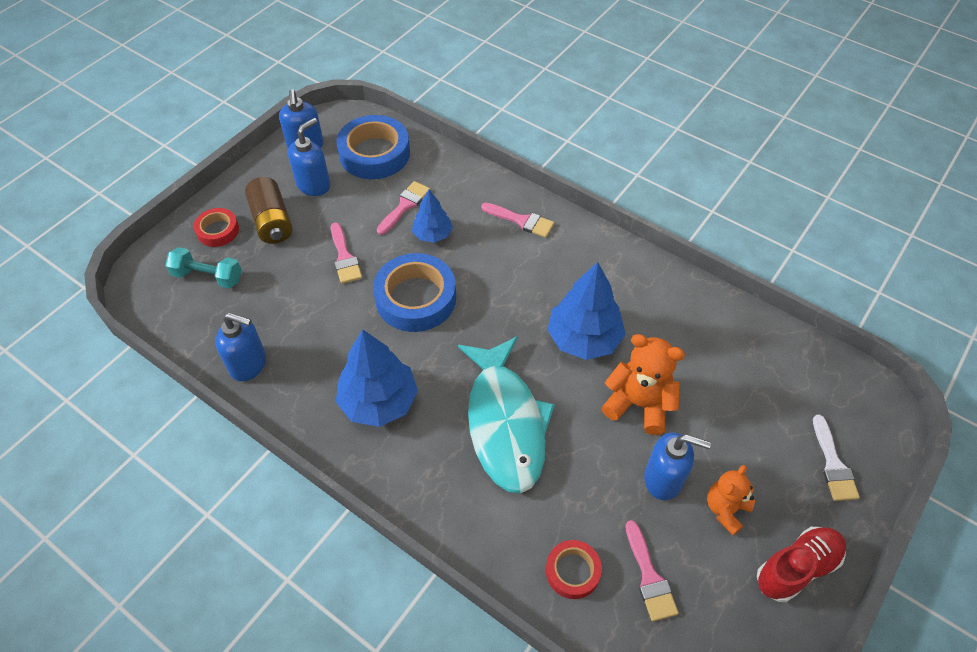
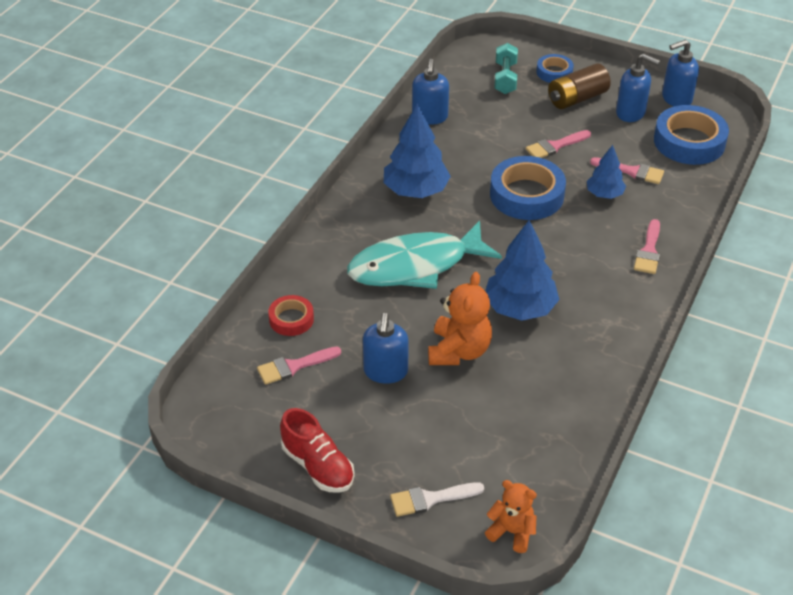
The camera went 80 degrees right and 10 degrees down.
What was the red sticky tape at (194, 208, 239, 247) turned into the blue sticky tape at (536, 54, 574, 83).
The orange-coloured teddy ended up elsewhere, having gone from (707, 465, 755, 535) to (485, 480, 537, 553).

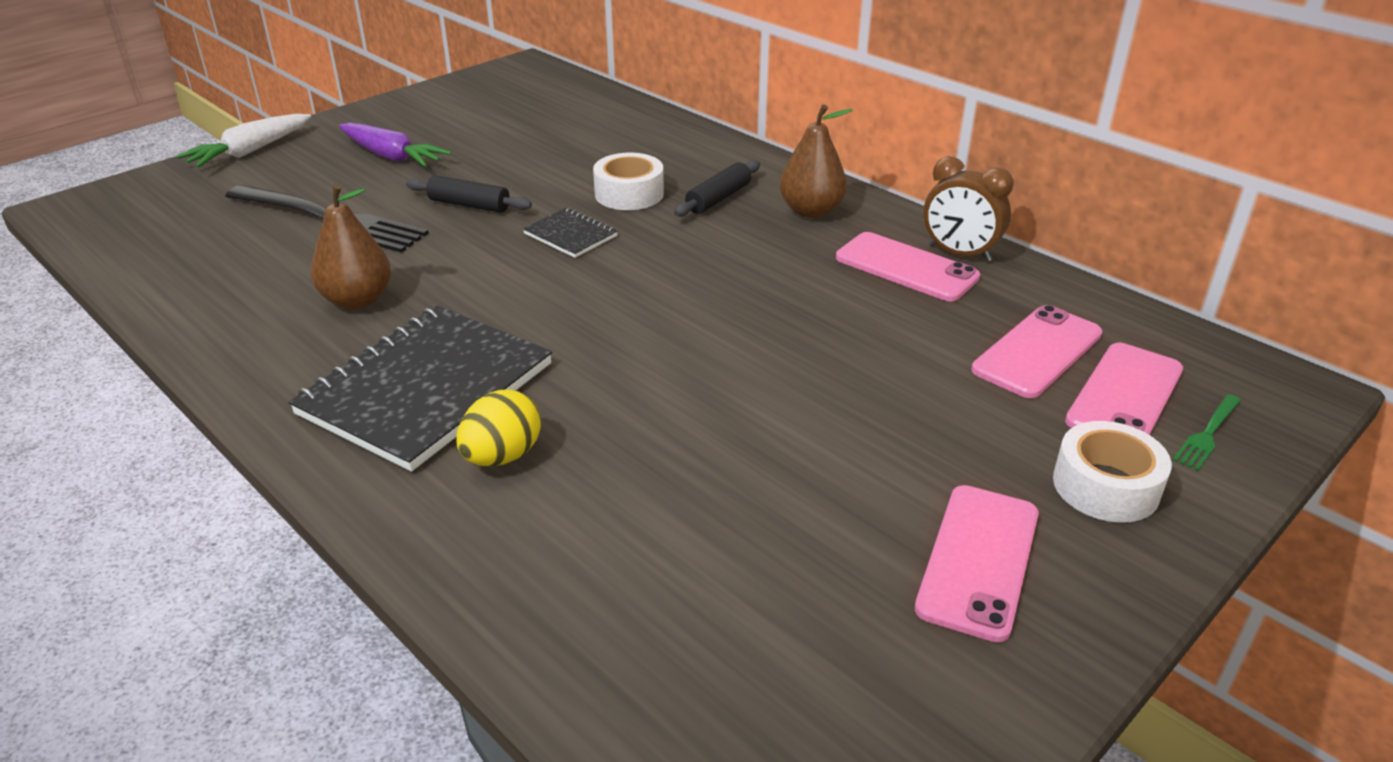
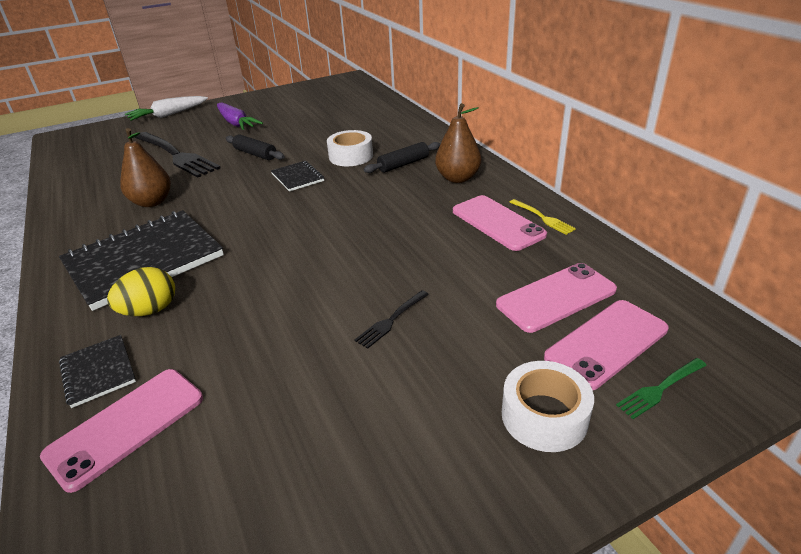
The camera went 20 degrees right and 0 degrees up.
Where the russet bedside clock stood at (923, 156, 1014, 262), the bright yellow fork came to stand at (509, 199, 576, 235).
The rosy mobile phone ended up elsewhere, having gone from (915, 485, 1039, 642) to (40, 369, 203, 493).
The second view gained the black fork at (355, 290, 429, 349).
The second view gained the black exercise book at (59, 335, 136, 408).

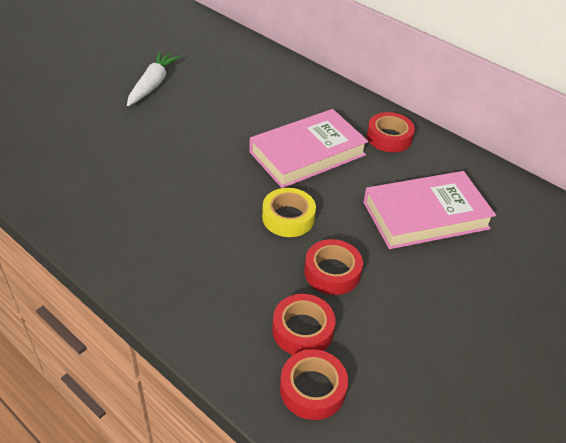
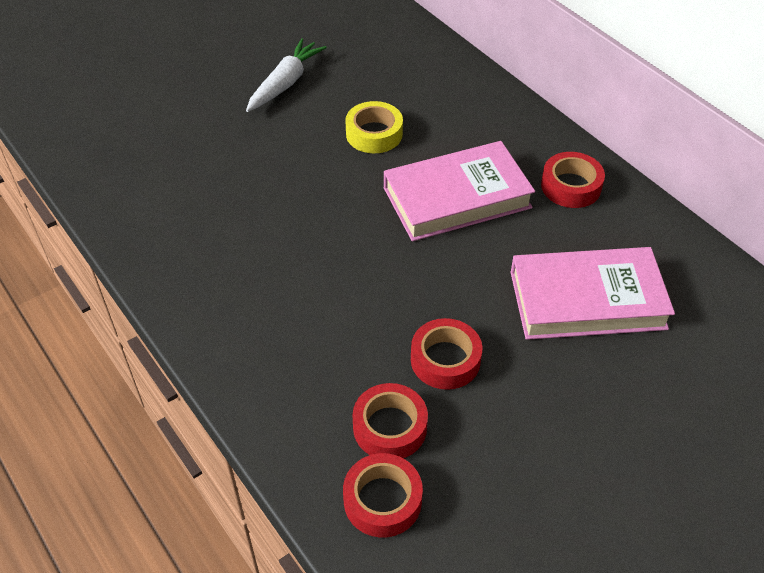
The camera went 15 degrees right and 5 degrees up.
The bright yellow sticky tape ended up elsewhere, having gone from (262, 188, 316, 237) to (345, 101, 403, 153).

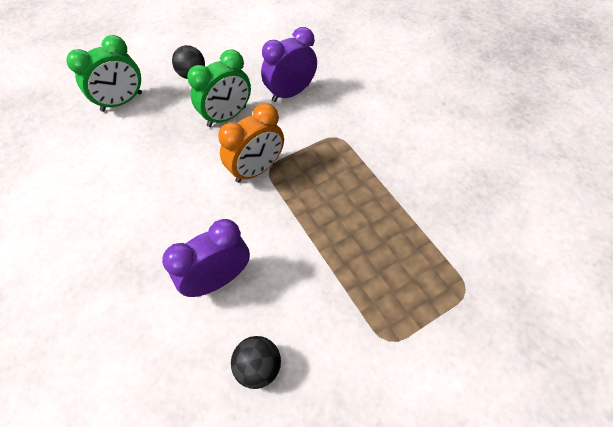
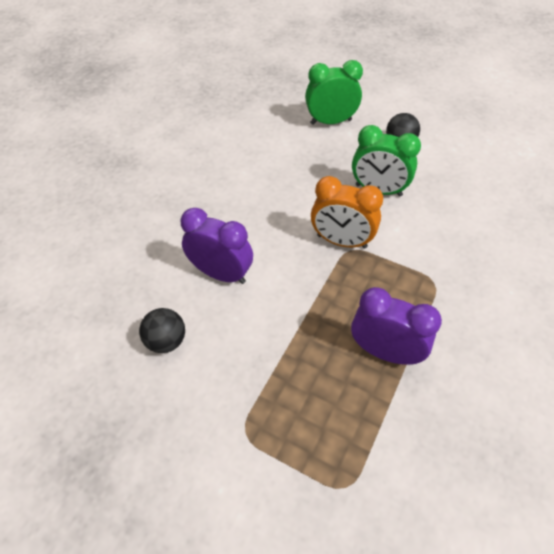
The camera went 60 degrees right and 5 degrees down.
The purple bedside clock ended up elsewhere, having gone from (261, 27, 317, 102) to (351, 287, 442, 365).
The emerald bedside clock at (67, 35, 142, 112) ended up facing another way, 150 degrees clockwise from before.

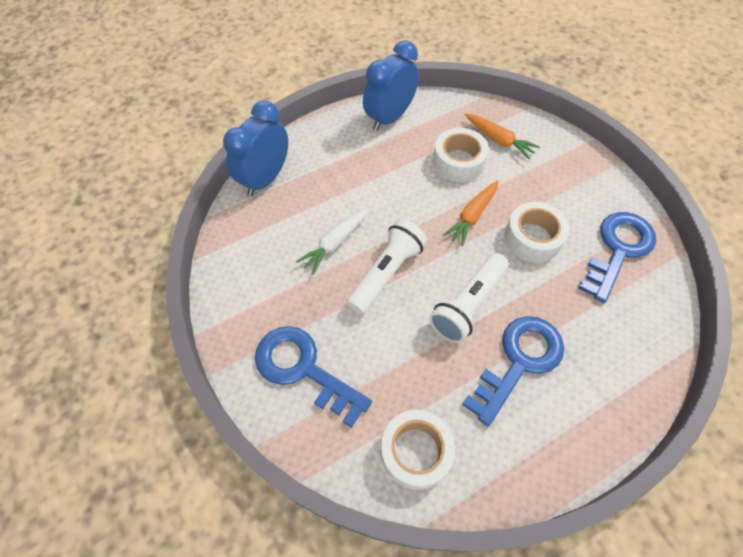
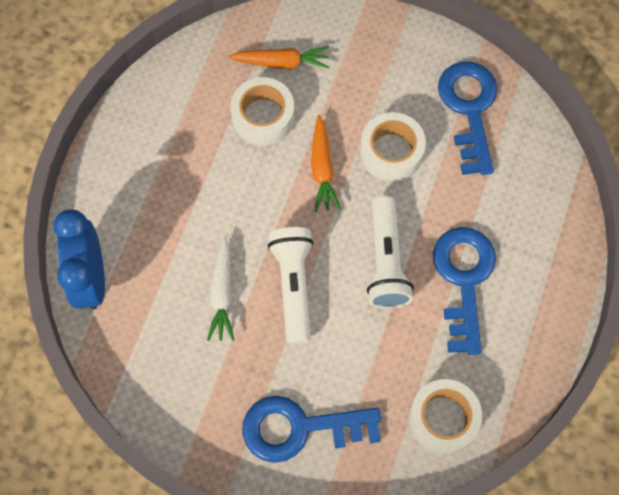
The camera went 40 degrees left and 10 degrees up.
The second view lost the blue bedside clock at (363, 40, 419, 131).

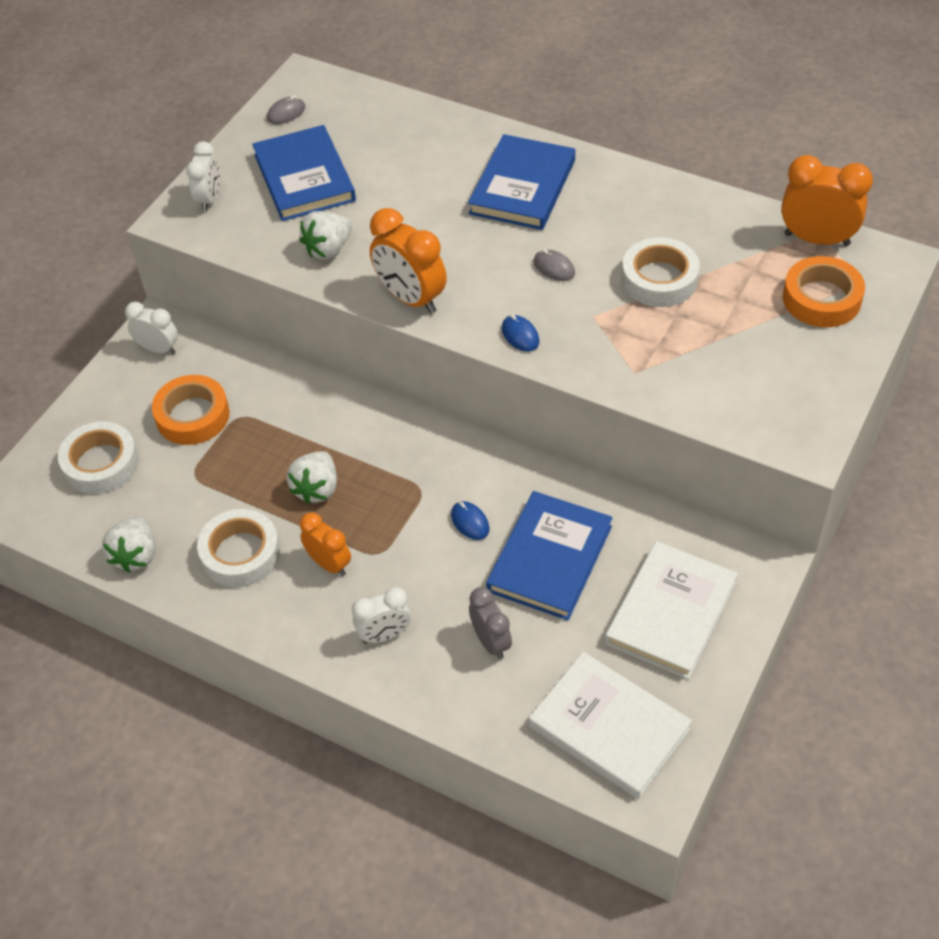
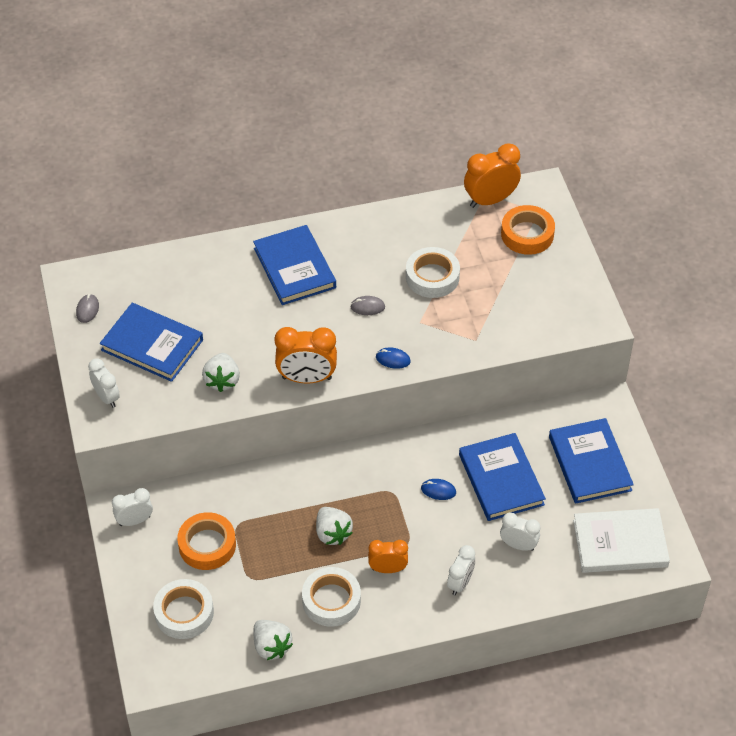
The camera went 45 degrees left and 0 degrees up.
What was the pure white book at (605, 541, 738, 679) turned into the blue book at (549, 418, 634, 504).
What was the gray bedside clock at (469, 587, 512, 659) turned into the pure white bedside clock at (500, 513, 540, 551).

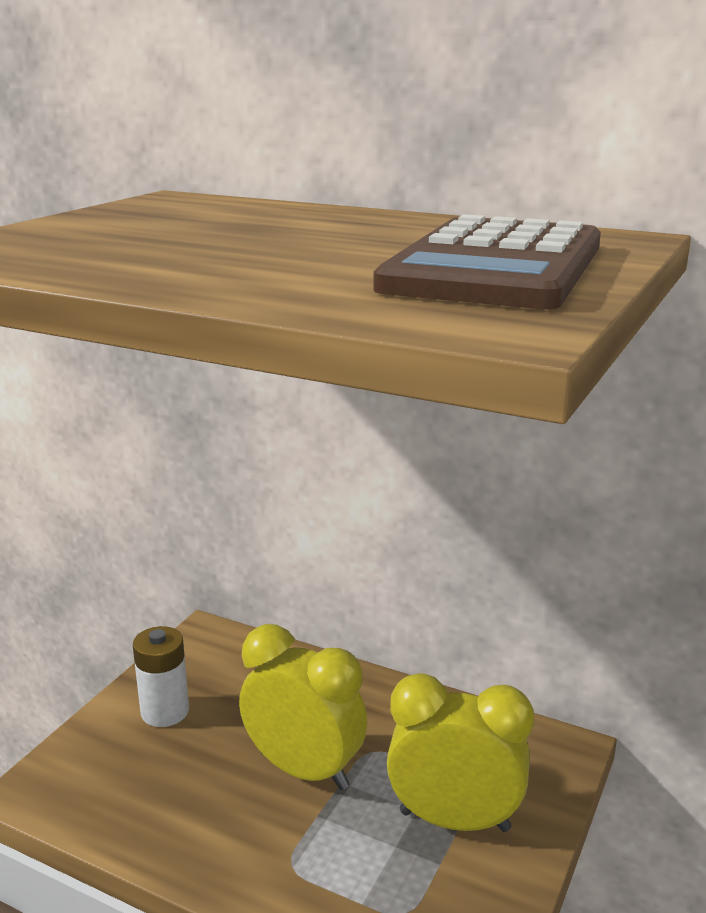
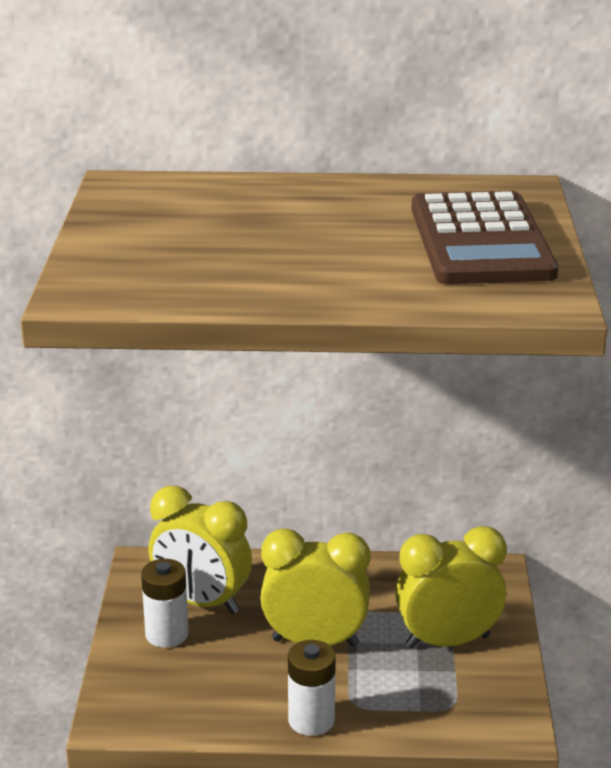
The camera went 25 degrees left and 5 degrees up.
The second view gained the bright yellow bedside clock at (148, 486, 252, 614).
The second view gained the pure white battery at (288, 640, 336, 736).

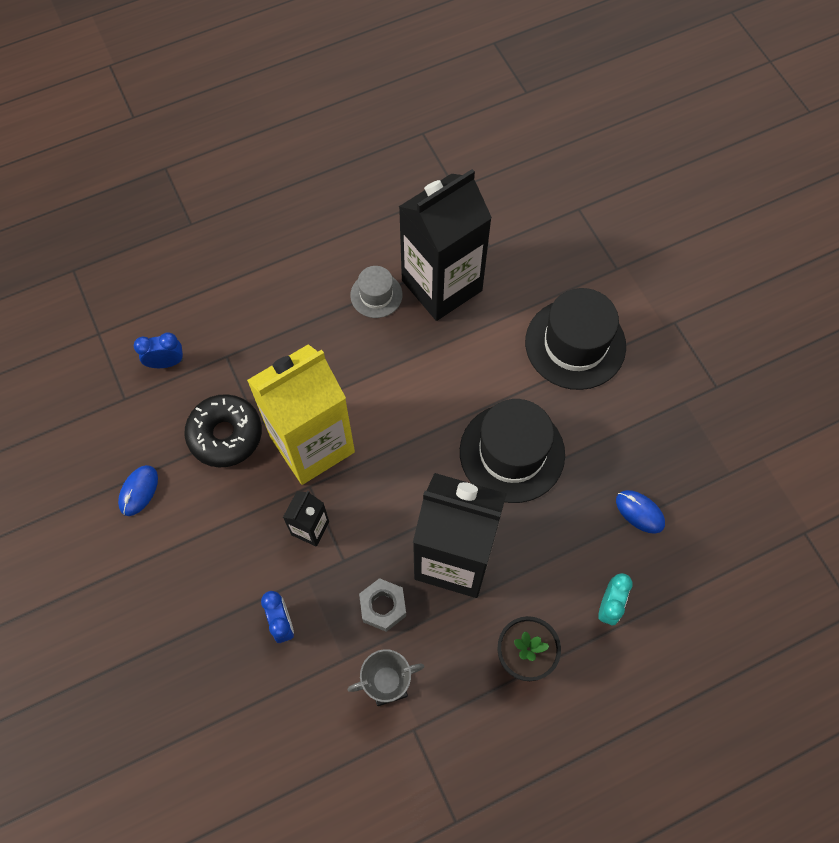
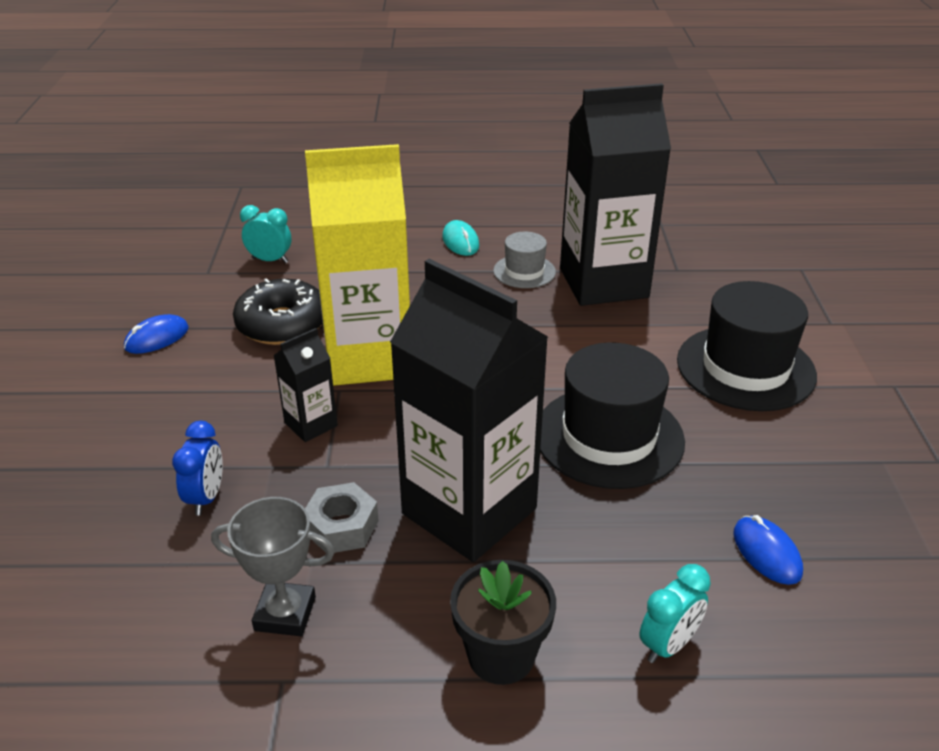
The camera went 25 degrees right and 30 degrees down.
What was the blue bedside clock at (134, 332, 183, 368) turned into the aqua bedside clock at (240, 205, 291, 263).
The second view gained the aqua computer mouse at (442, 220, 479, 256).

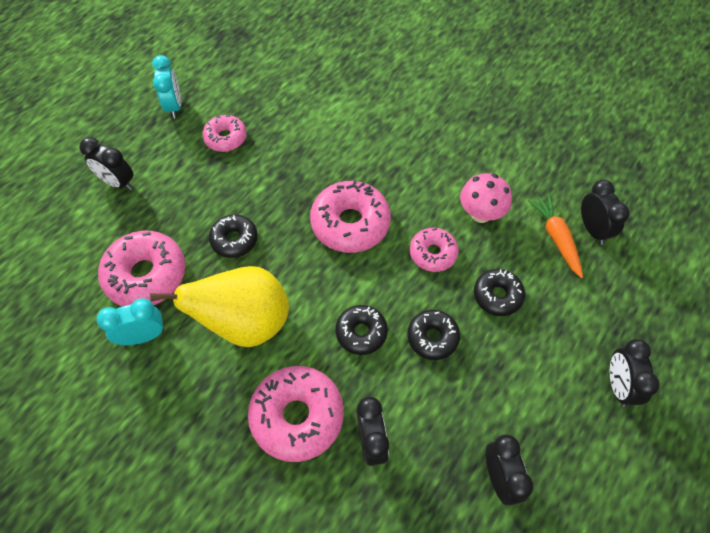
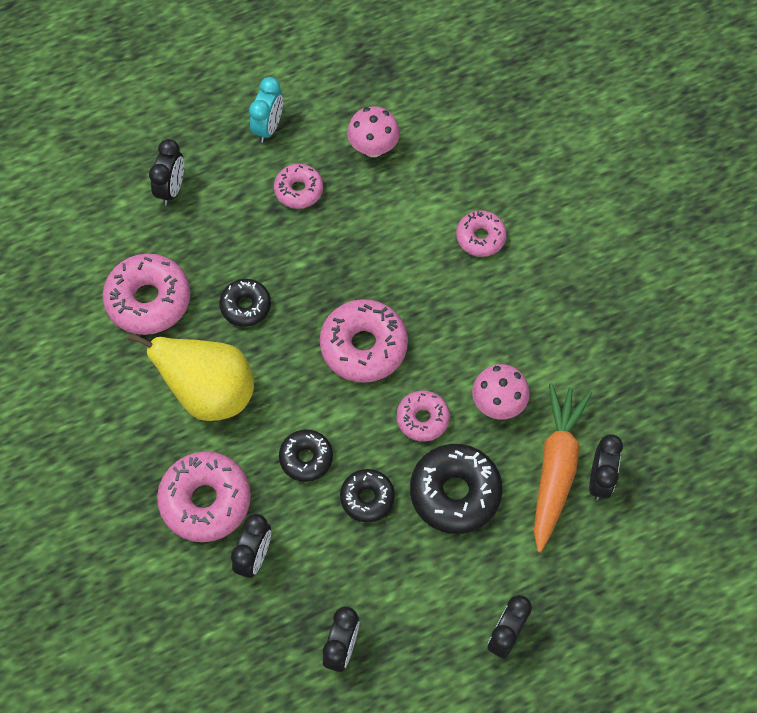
The camera went 30 degrees right and 5 degrees up.
The black bedside clock at (79, 137, 134, 190) ended up facing another way, 135 degrees counterclockwise from before.
The size of the orange-coloured toy carrot at (528, 194, 583, 278) changed by a factor of 1.59.
The size of the black doughnut at (474, 269, 525, 316) changed by a factor of 1.69.
The second view lost the aqua bedside clock at (97, 298, 164, 345).
The second view gained the rosy mushroom at (347, 106, 400, 157).
The second view gained the rosy doughnut at (456, 210, 507, 257).

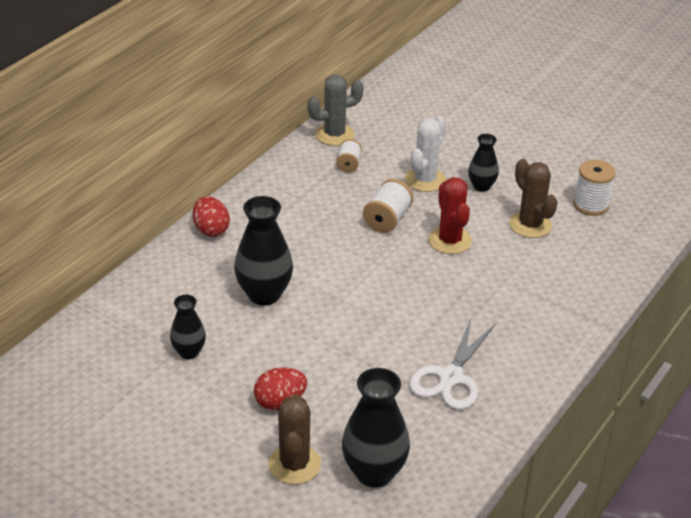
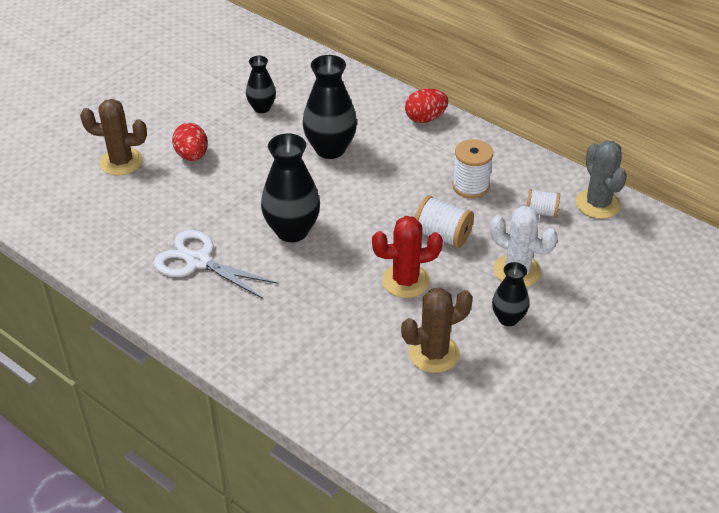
The camera went 95 degrees right and 5 degrees up.
The pure white bobbin ended up elsewhere, having gone from (573, 160, 616, 216) to (452, 139, 493, 198).
The black flower vase ended up elsewhere, having gone from (342, 368, 410, 487) to (261, 133, 320, 242).

